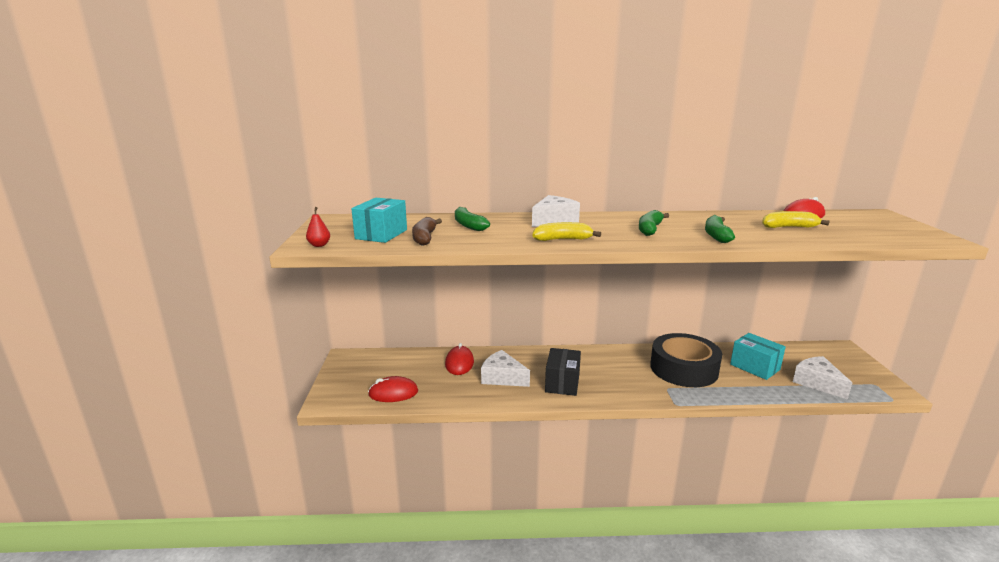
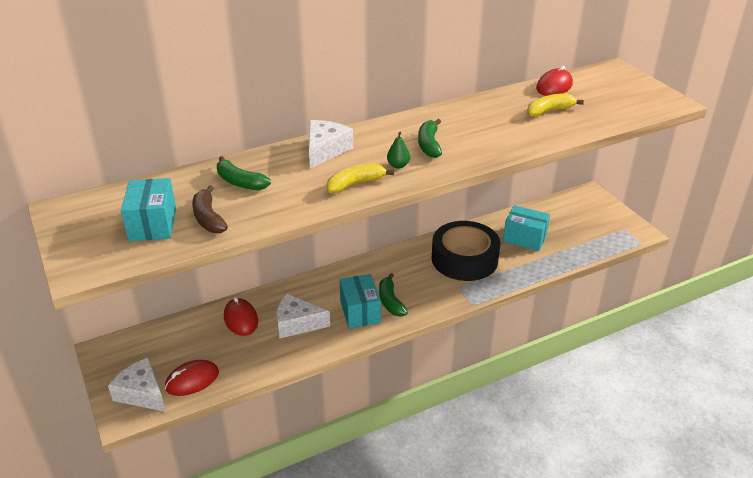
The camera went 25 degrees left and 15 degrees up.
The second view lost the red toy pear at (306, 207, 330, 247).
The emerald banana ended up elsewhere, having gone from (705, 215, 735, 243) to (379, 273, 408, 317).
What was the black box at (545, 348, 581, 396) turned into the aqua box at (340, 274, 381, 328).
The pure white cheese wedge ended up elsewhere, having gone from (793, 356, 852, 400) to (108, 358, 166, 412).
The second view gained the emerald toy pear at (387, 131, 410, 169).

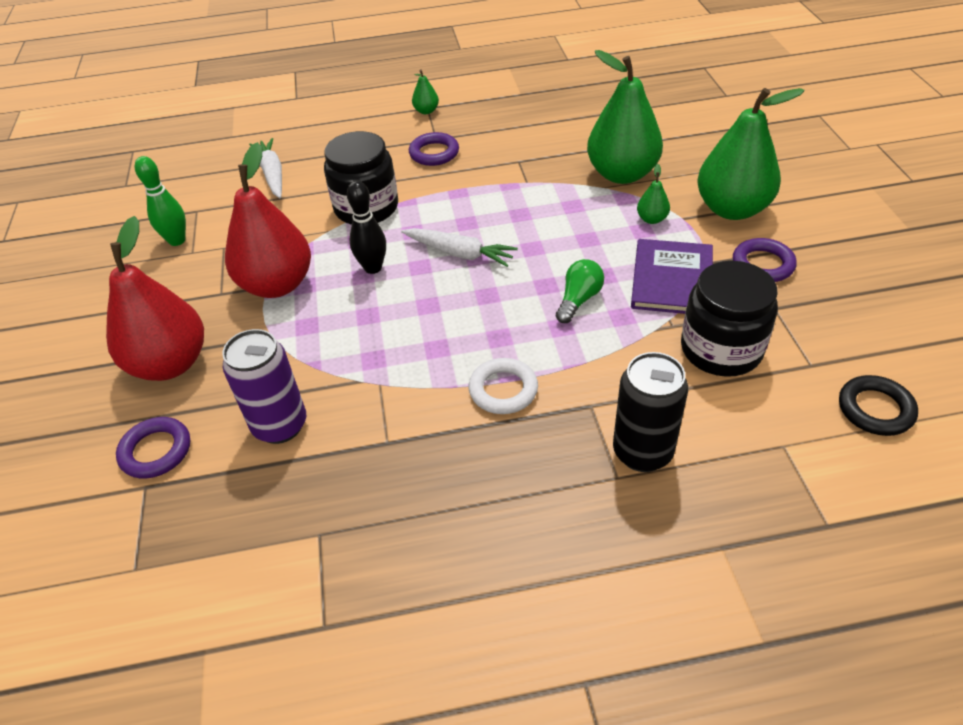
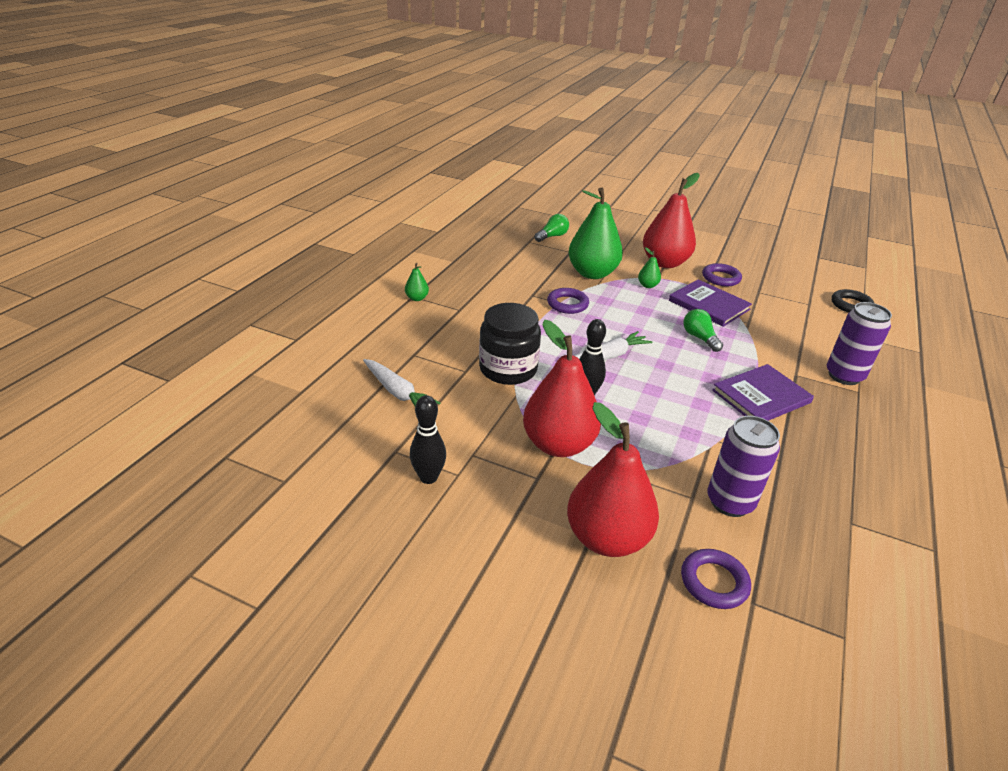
The camera went 60 degrees left and 10 degrees down.
What was the emerald toy pear at (697, 88, 805, 220) turned into the red toy pear at (643, 173, 700, 268).
The purple hoop ended up elsewhere, having gone from (409, 132, 459, 166) to (547, 288, 589, 314).
The pure white toy carrot at (249, 138, 282, 198) ended up facing another way, 150 degrees counterclockwise from before.
What was the emerald bowling pin at (135, 156, 186, 246) turned into the black bowling pin at (410, 395, 446, 484).
The second view lost the black preserve jar at (681, 261, 778, 377).
What was the black tin at (613, 352, 688, 472) turned into the purple tin at (827, 302, 892, 385).
Where the pure white hoop stood at (469, 358, 538, 414), the purple book came to stand at (712, 364, 814, 421).
The second view gained the emerald bulb at (534, 214, 569, 242).

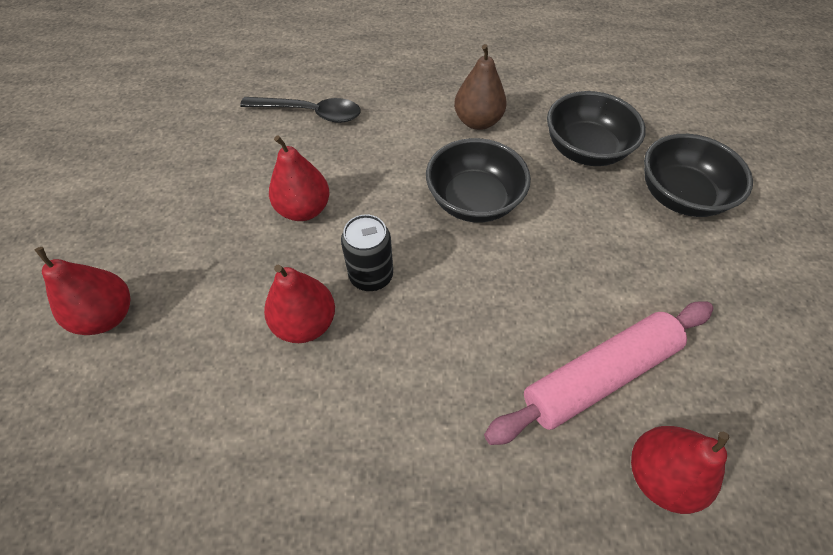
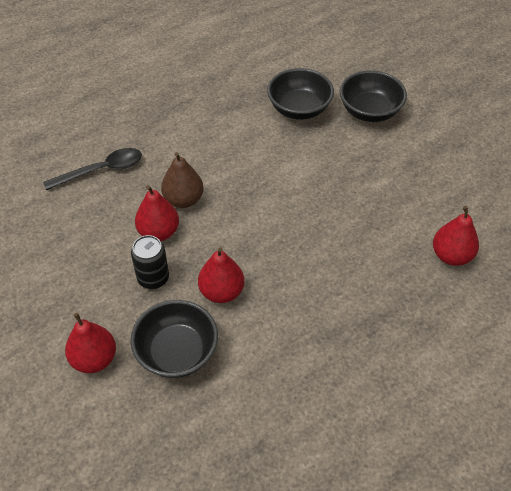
The camera went 35 degrees left and 5 degrees down.
The russet toy pear ended up elsewhere, having gone from (454, 44, 507, 130) to (161, 152, 204, 208).
The black bowl ended up elsewhere, having gone from (426, 138, 531, 222) to (130, 300, 218, 378).
The black tin ended up elsewhere, having gone from (341, 214, 393, 291) to (131, 235, 169, 289).
The second view lost the rosy rolling pin at (484, 301, 713, 445).

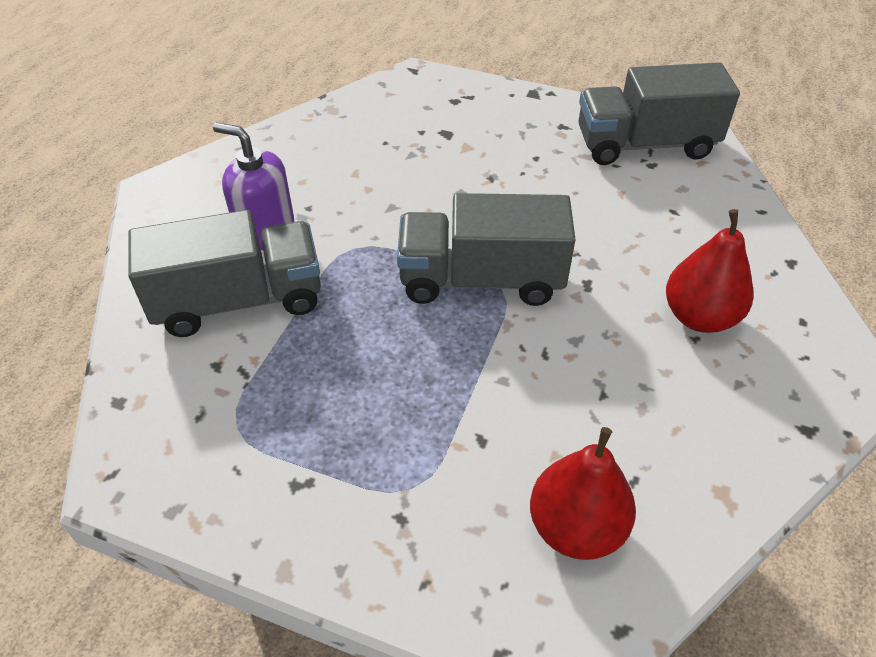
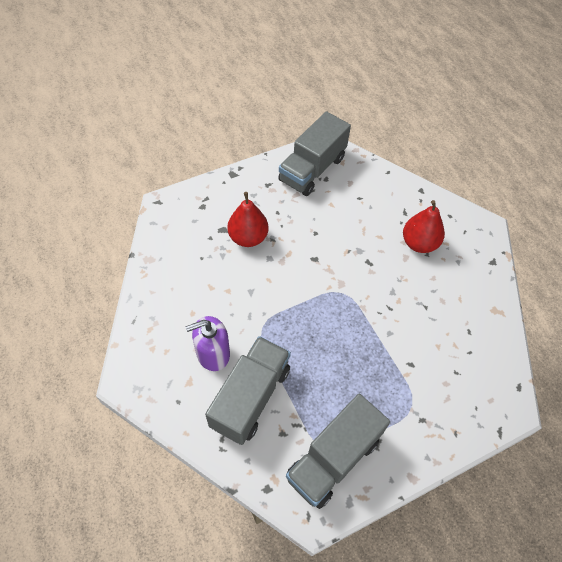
The camera went 50 degrees left and 10 degrees up.
The gray lorry ended up elsewhere, having gone from (397, 193, 576, 306) to (286, 394, 390, 509).
The red toy pear ended up elsewhere, having gone from (530, 427, 636, 560) to (227, 192, 269, 247).

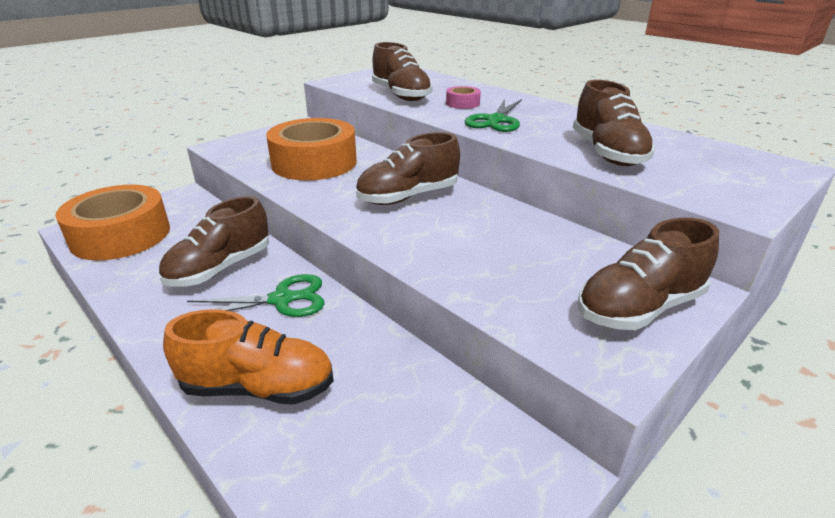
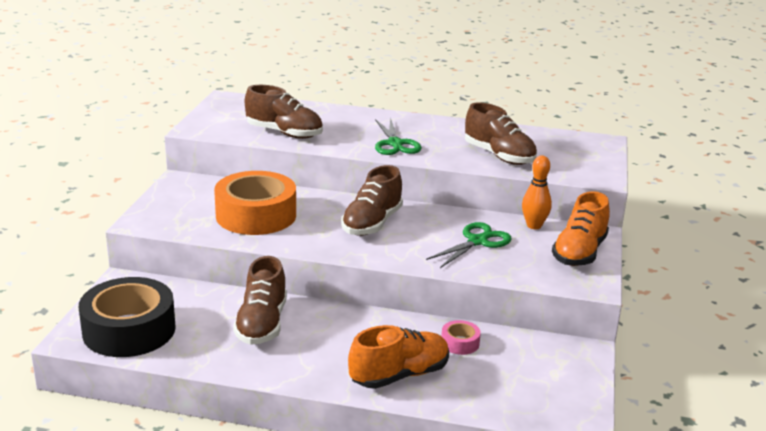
The camera went 35 degrees left and 5 degrees down.
The rosy sticky tape ended up elsewhere, having gone from (446, 86, 481, 109) to (442, 320, 481, 355).
What was the orange-coloured sticky tape at (55, 185, 170, 260) turned into the black sticky tape at (79, 277, 176, 357).
What was the russet lace-up shoe at (578, 218, 719, 330) turned into the orange-coloured lace-up shoe at (552, 191, 610, 266).
The emerald pair of scissors ended up elsewhere, having gone from (187, 274, 324, 317) to (426, 222, 512, 268).
The second view gained the orange-coloured bowling pin at (522, 155, 552, 229).

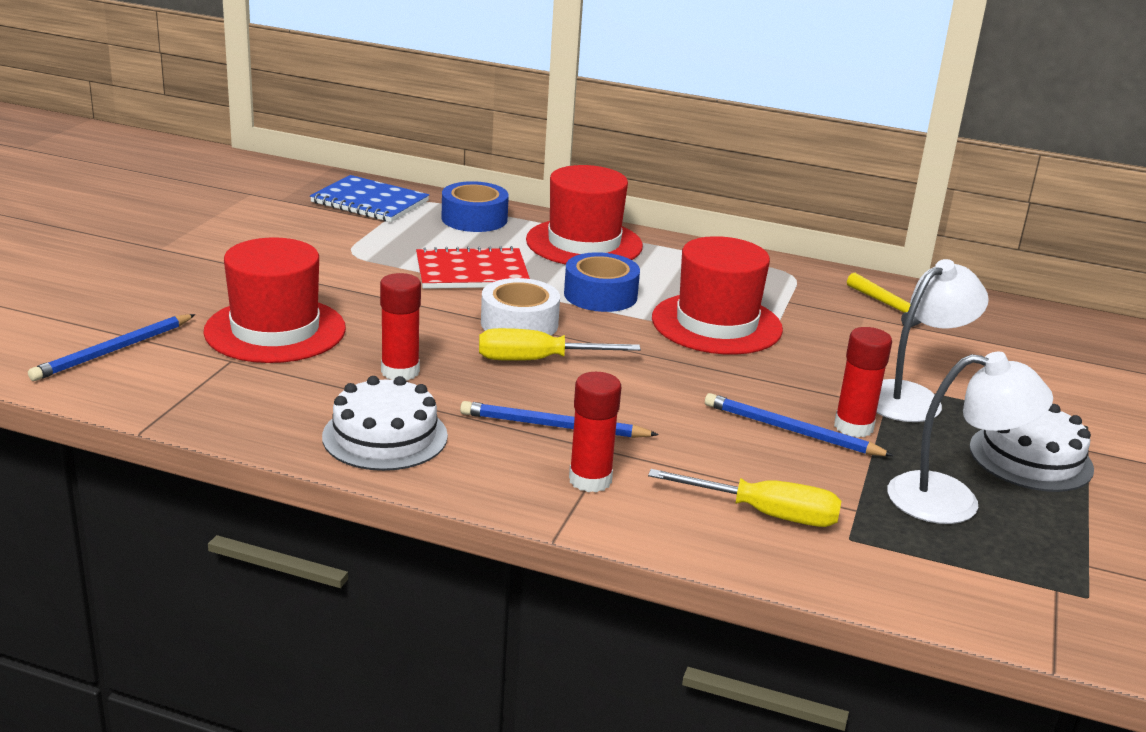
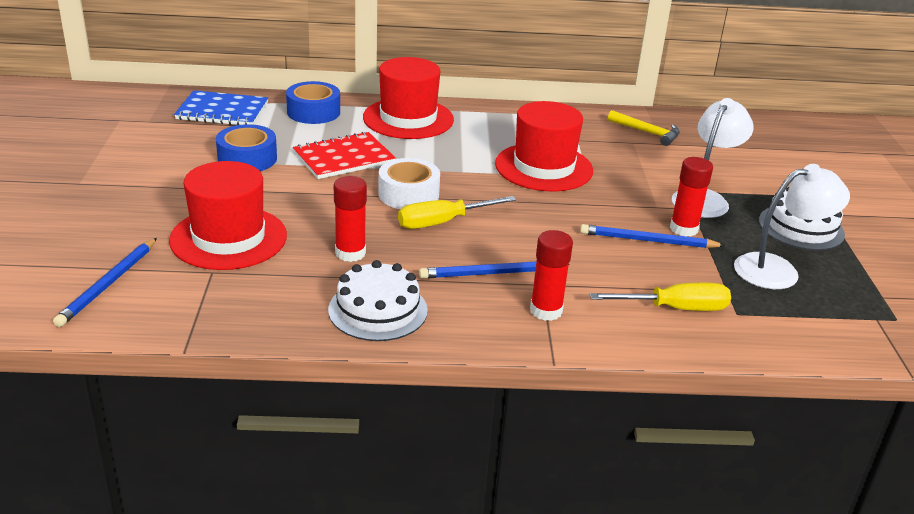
The camera went 20 degrees left and 5 degrees up.
The blue sticky tape ended up elsewhere, having gone from (564, 252, 640, 312) to (216, 124, 277, 171).

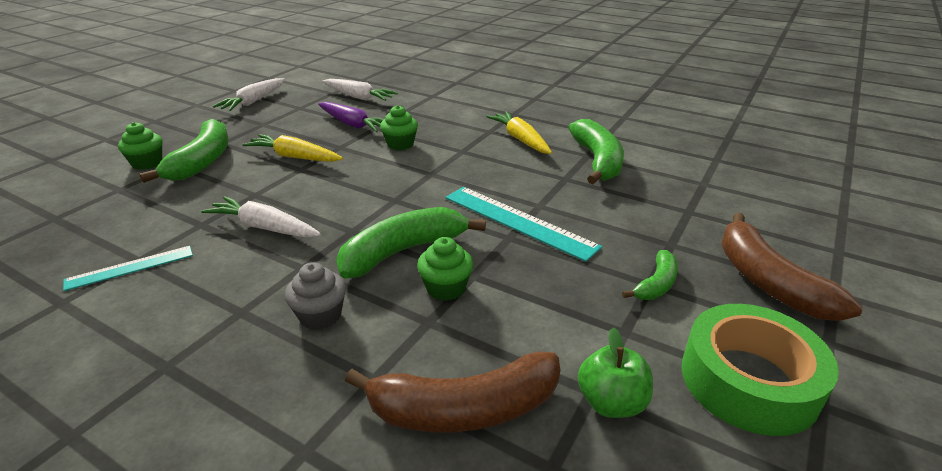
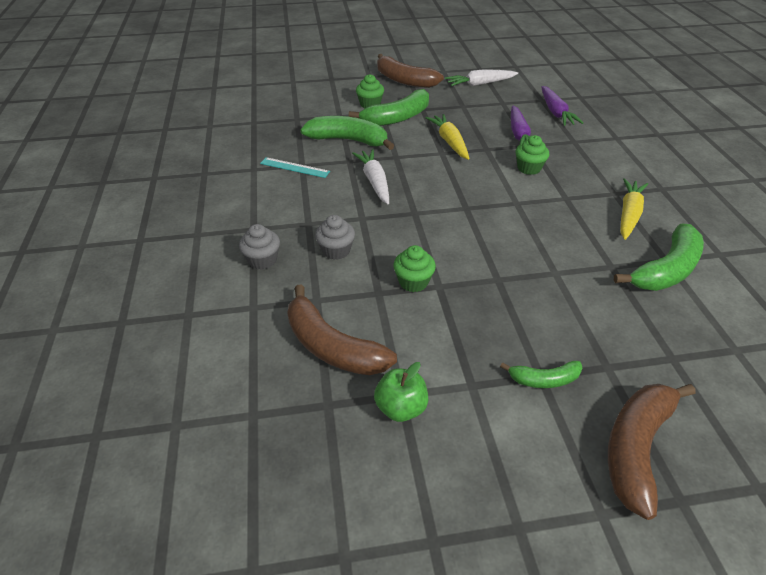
The camera went 50 degrees right and 10 degrees up.
What was the pure white toy carrot at (322, 79, 398, 101) turned into the purple toy carrot at (541, 86, 584, 126).
The second view lost the aqua ruler at (445, 187, 602, 262).
The emerald banana ended up elsewhere, having gone from (336, 207, 486, 279) to (300, 116, 394, 150).
The second view lost the emerald sticky tape at (681, 304, 839, 436).
The second view gained the russet banana at (377, 54, 444, 88).
The second view gained the gray muffin at (239, 224, 280, 270).

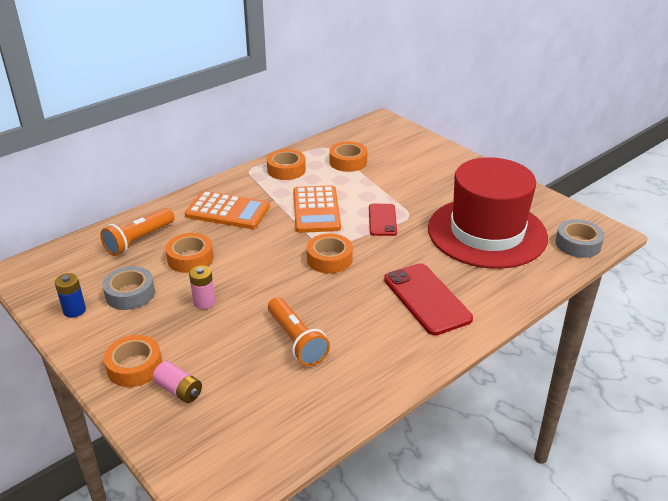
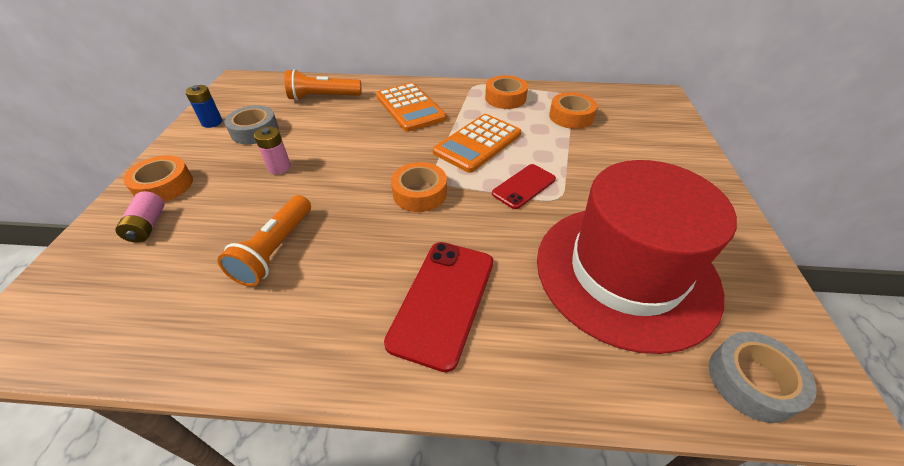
The camera went 45 degrees right and 10 degrees up.
The second view lost the orange-coloured sticky tape at (165, 233, 213, 273).

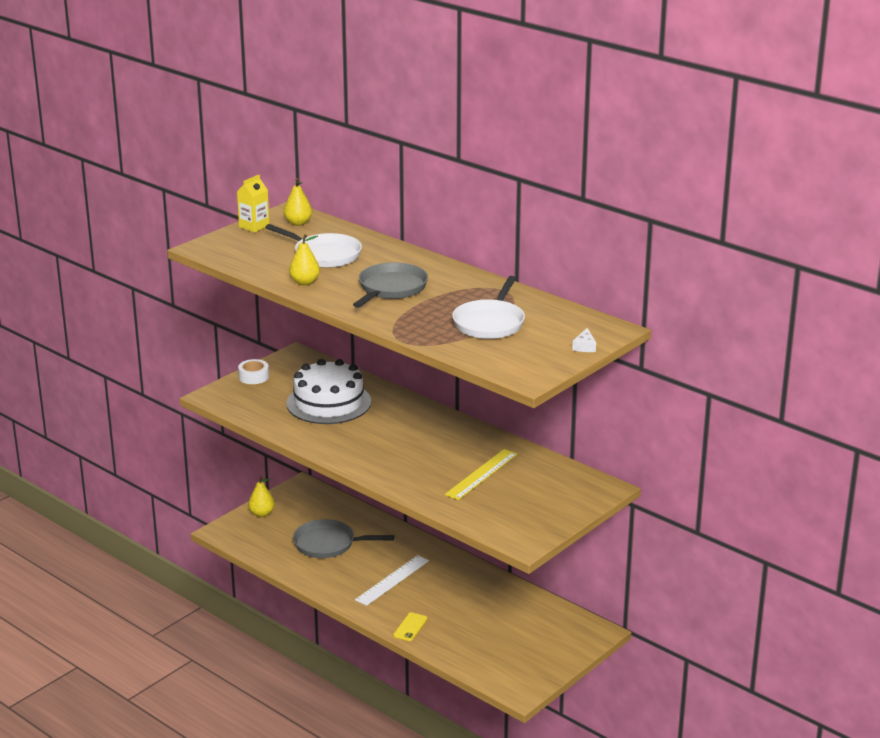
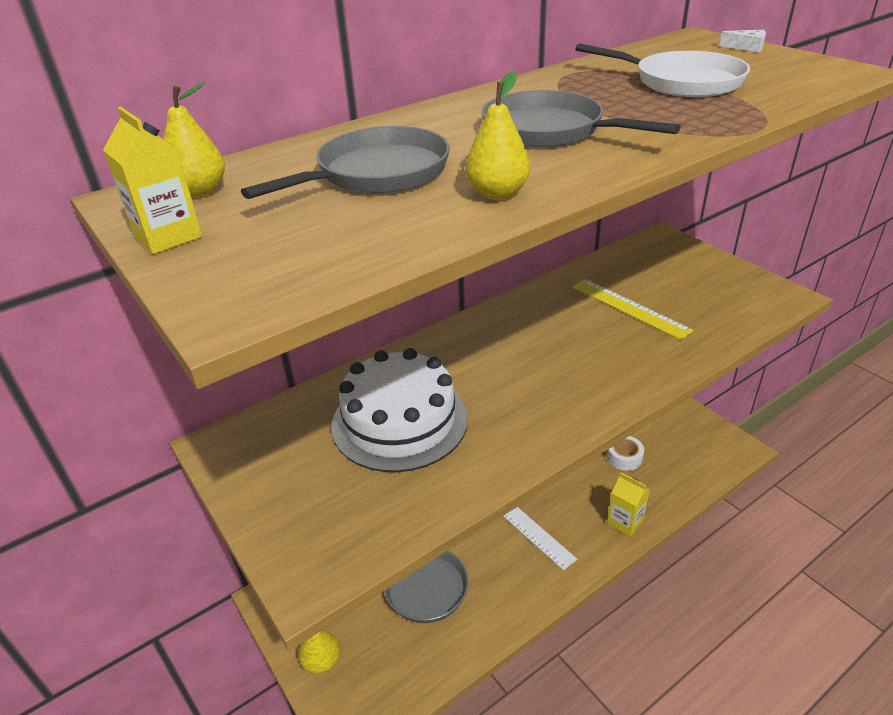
The camera went 75 degrees left and 10 degrees up.
What was the pure white pan at (265, 224, 362, 268) turned into the gray pan at (241, 126, 450, 199).
The pure white sticky tape ended up elsewhere, having gone from (238, 359, 269, 384) to (607, 436, 644, 471).
Where the bright yellow mobile phone stood at (393, 612, 427, 641), the bright yellow juice carton came to stand at (607, 472, 650, 537).

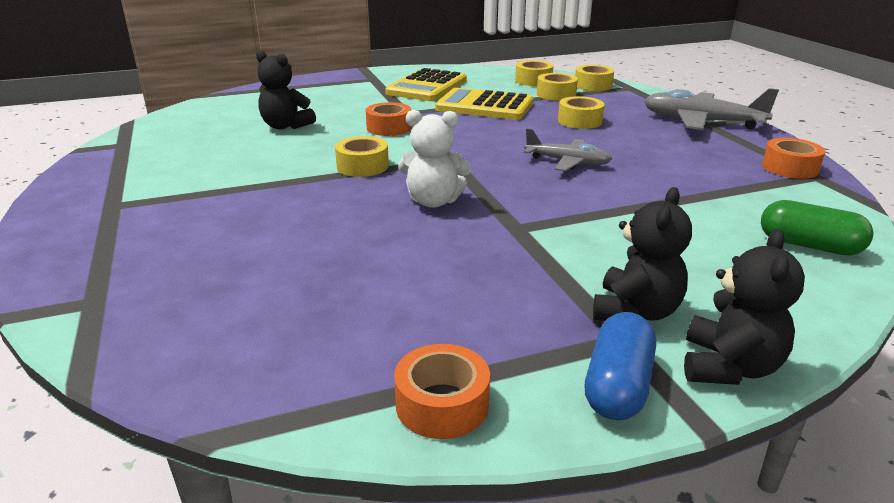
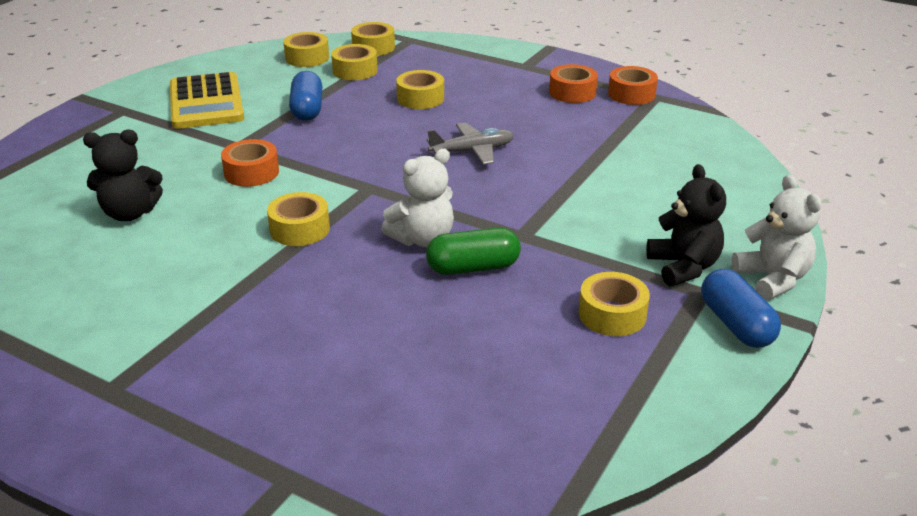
The camera went 40 degrees left and 5 degrees up.
Where the bright yellow pocket calculator stood at (435, 88, 534, 120), the blue pill shape came to stand at (289, 71, 322, 121).
The second view lost the gray toy plane at (644, 88, 779, 130).
The emerald pill shape ended up elsewhere, having gone from (761, 200, 874, 255) to (426, 228, 521, 275).
What was the black teddy at (684, 229, 805, 385) turned into the pure white teddy at (731, 175, 822, 301).
The orange-coloured sticky tape ended up elsewhere, having gone from (394, 344, 490, 439) to (549, 64, 598, 103).
The second view gained the bright yellow sticky tape at (579, 272, 650, 336).

